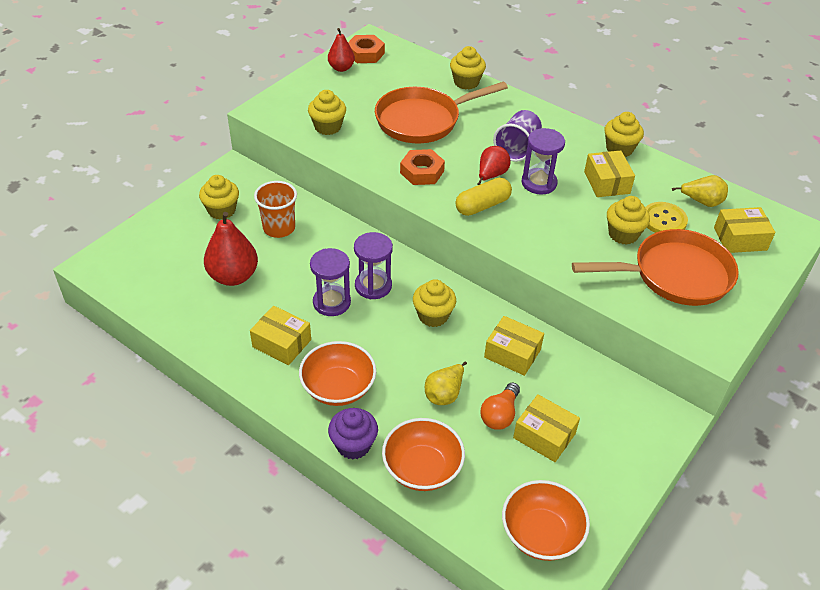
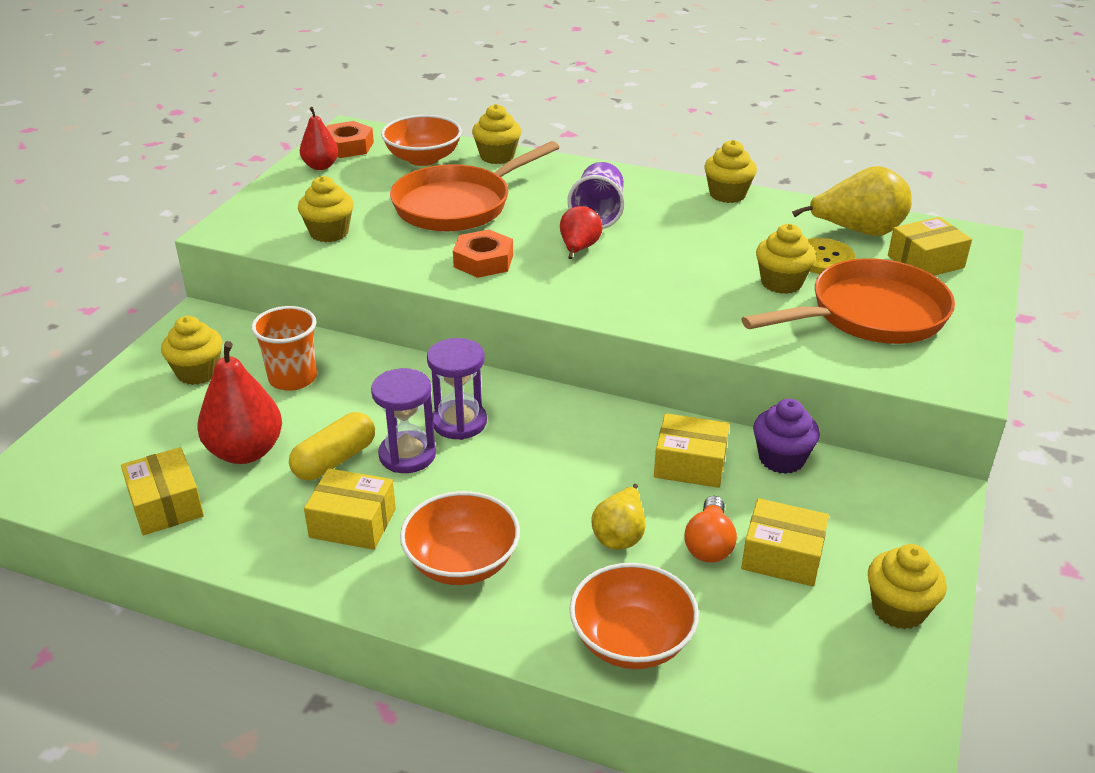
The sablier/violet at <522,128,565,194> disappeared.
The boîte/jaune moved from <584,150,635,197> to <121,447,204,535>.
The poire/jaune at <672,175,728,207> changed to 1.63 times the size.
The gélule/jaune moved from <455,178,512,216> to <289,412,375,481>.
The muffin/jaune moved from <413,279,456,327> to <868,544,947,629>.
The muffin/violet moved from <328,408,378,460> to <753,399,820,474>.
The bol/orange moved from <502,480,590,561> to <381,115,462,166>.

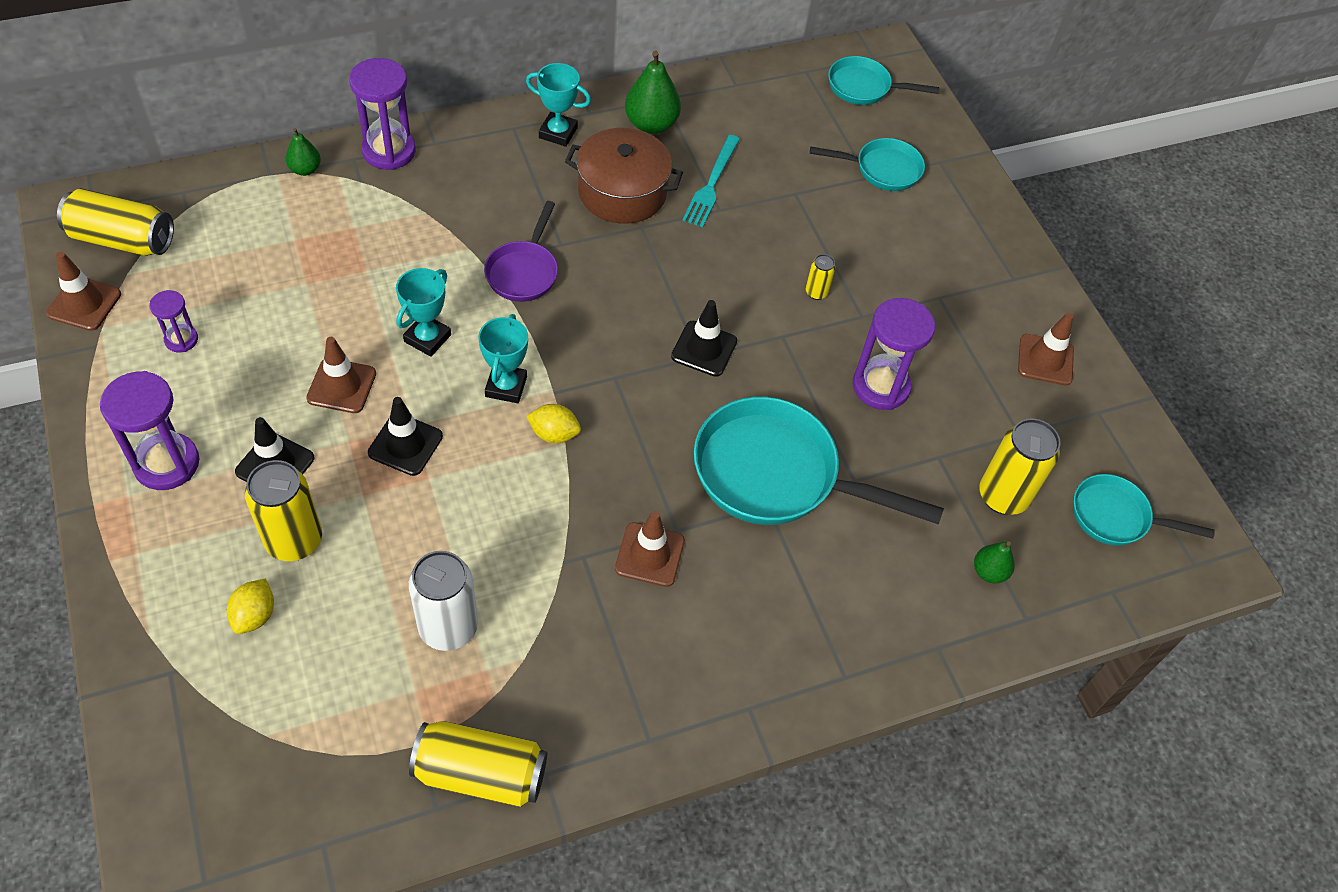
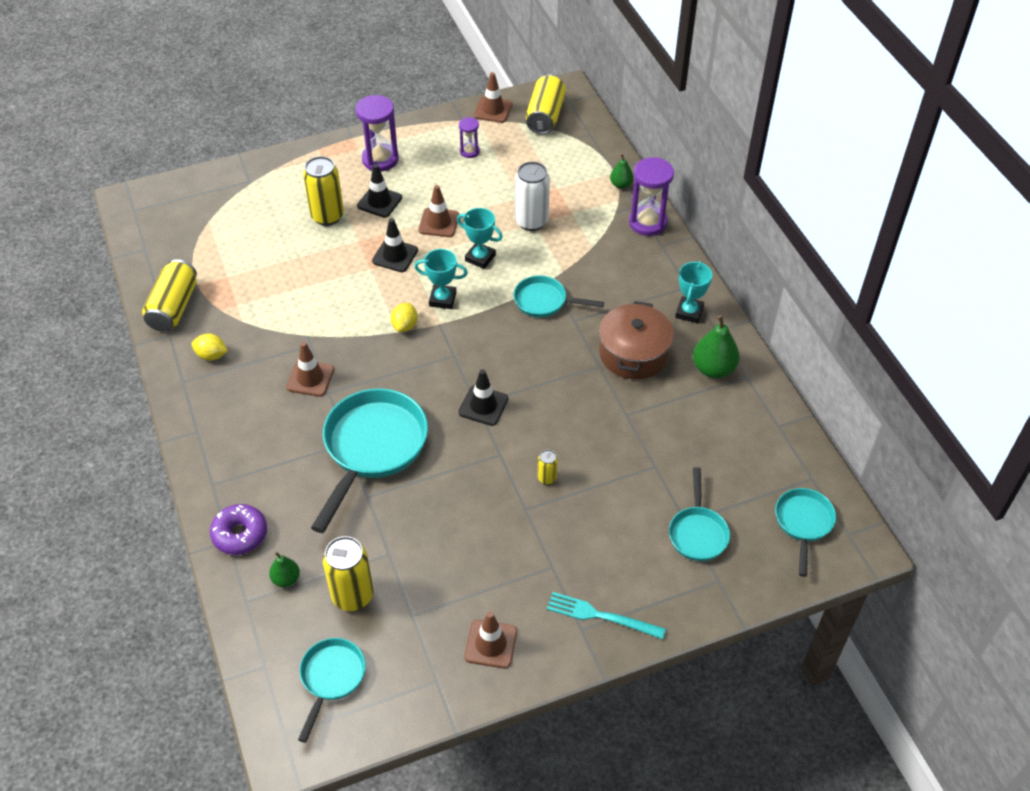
The fourchette/turquoise moved from <682,135,740,227> to <547,592,666,639>.
The poêle/violet at <484,201,558,302> became the poêle/turquoise at <514,276,604,318>.
The sablier/violet at <853,298,935,410> disappeared.
The canette/blanc moved from <409,551,478,651> to <515,161,550,231>.
The citron/jaune moved from <227,579,274,634> to <191,333,228,361>.
The beignet/violet at <210,504,267,555> appeared.

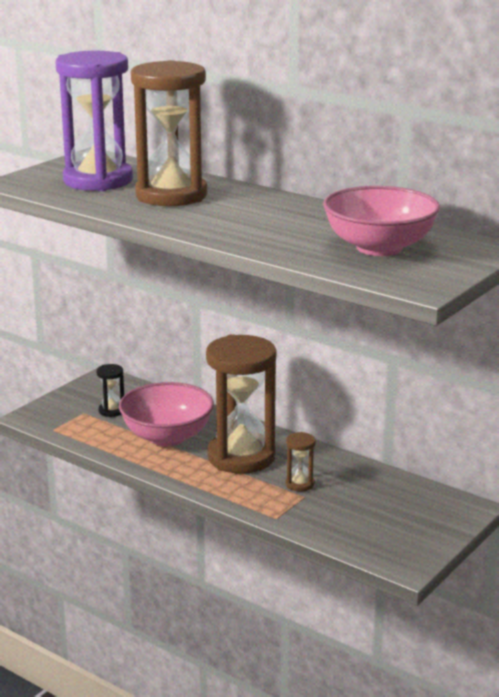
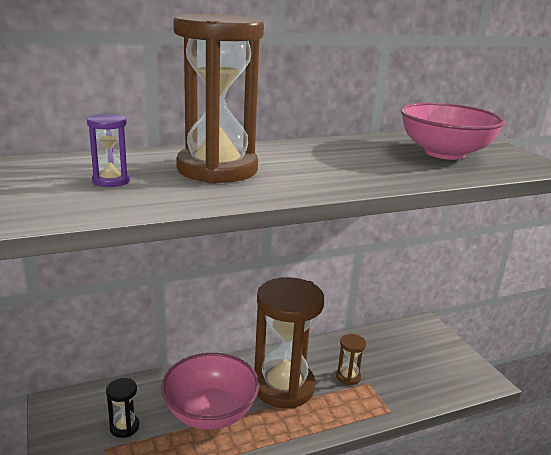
The sablier/violet at <56,51,133,191> changed to 0.41 times the size.

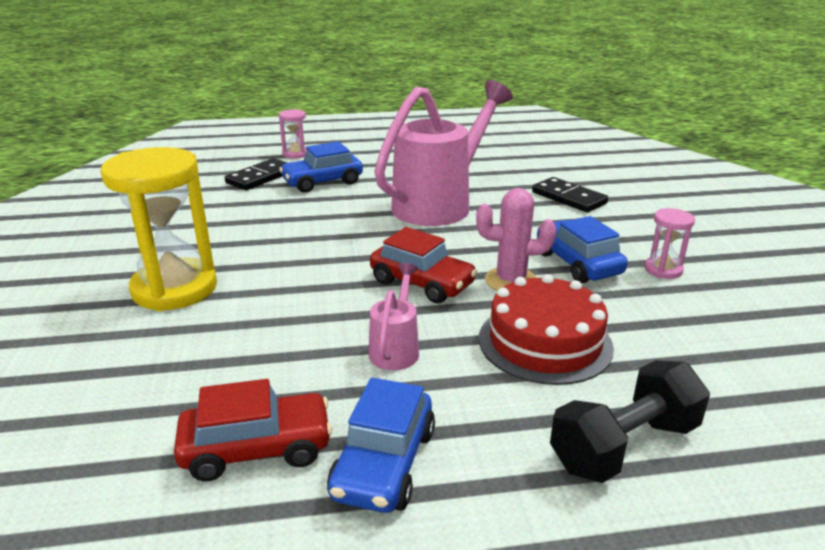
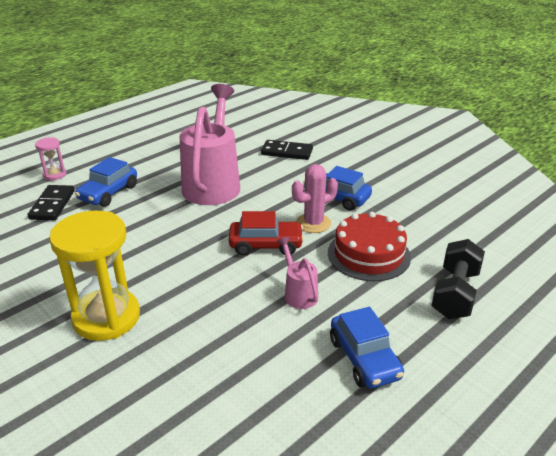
The sablier/rose at <644,208,695,279> disappeared.
The voiture/rouge at <174,379,332,481> disappeared.

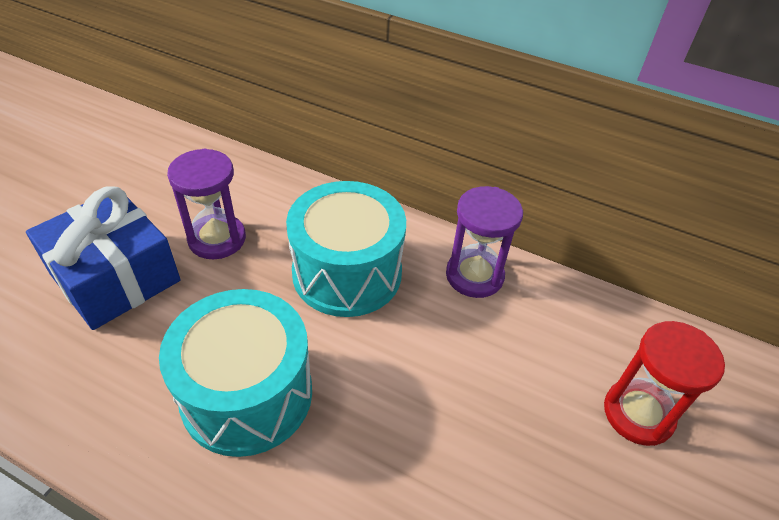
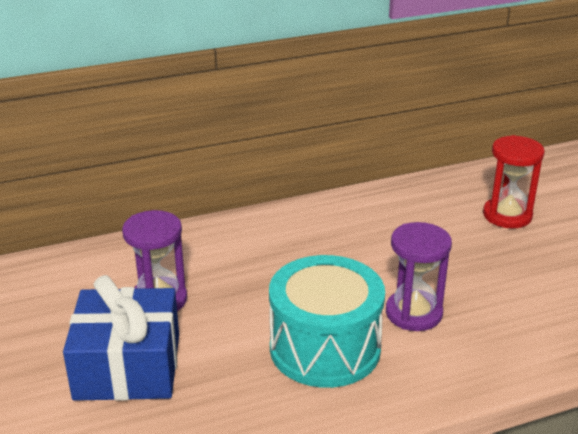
The tambour/turquoise at <286,181,406,317> disappeared.
The sablier/violet moved from <446,186,523,298> to <386,222,452,331>.

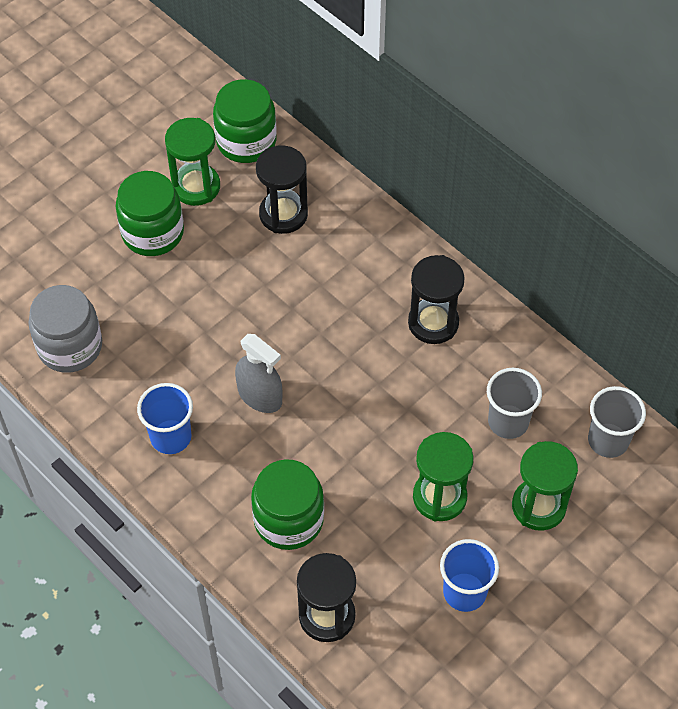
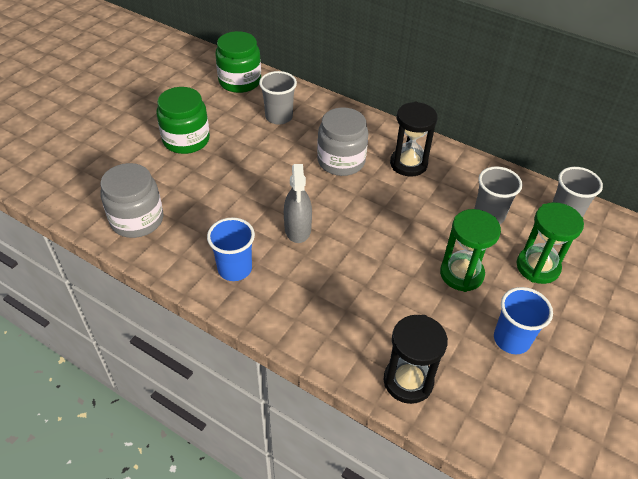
The sablier/vert at <165,118,220,206> disappeared.
The sablier/noir at <256,145,308,234> was replaced by the gobelet/gris at <259,71,297,125>.
The vaporisateur/gris at <235,334,283,413> turned 60 degrees clockwise.
The bocal/vert at <251,459,324,550> disappeared.
The bocal/gris at <317,107,368,176> appeared.

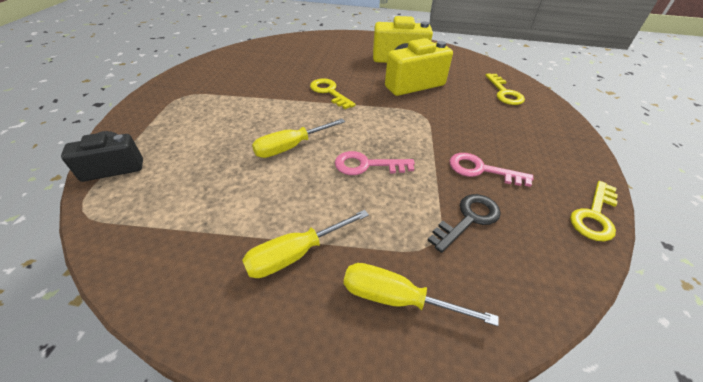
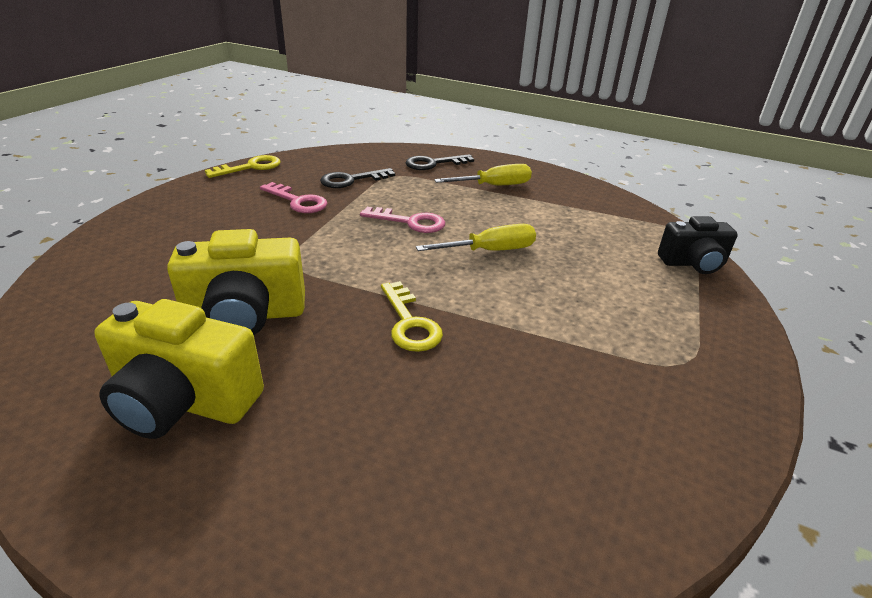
The clé/jaune at <485,73,525,105> disappeared.
The tournevis/jaune at <344,263,499,326> was replaced by the clé/noir at <405,154,474,170>.

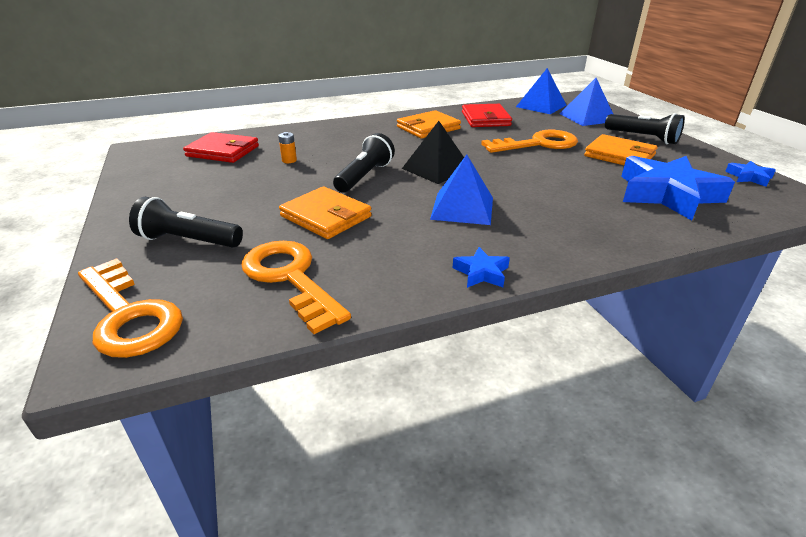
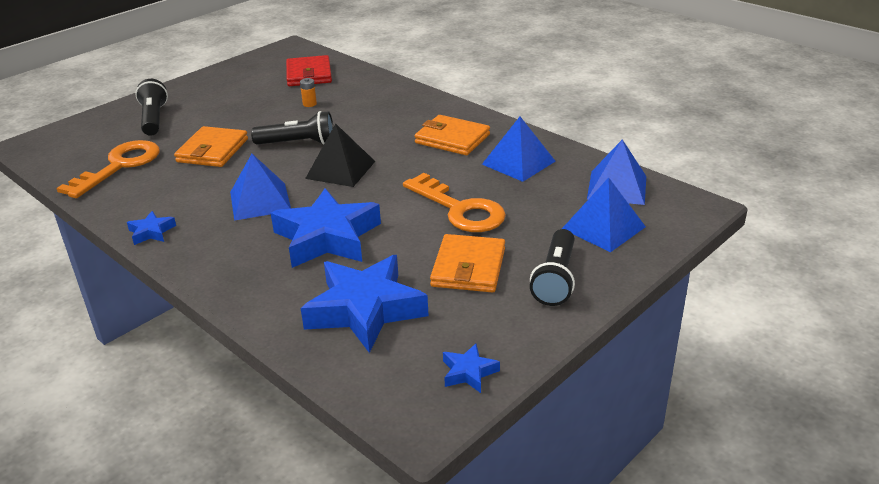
The portefeuille/rouge at <462,104,512,127> was replaced by the pyramide/bleu at <482,117,555,182>.
The clé/orange at <78,258,183,358> disappeared.
The étoile/bleu at <271,188,381,268> appeared.

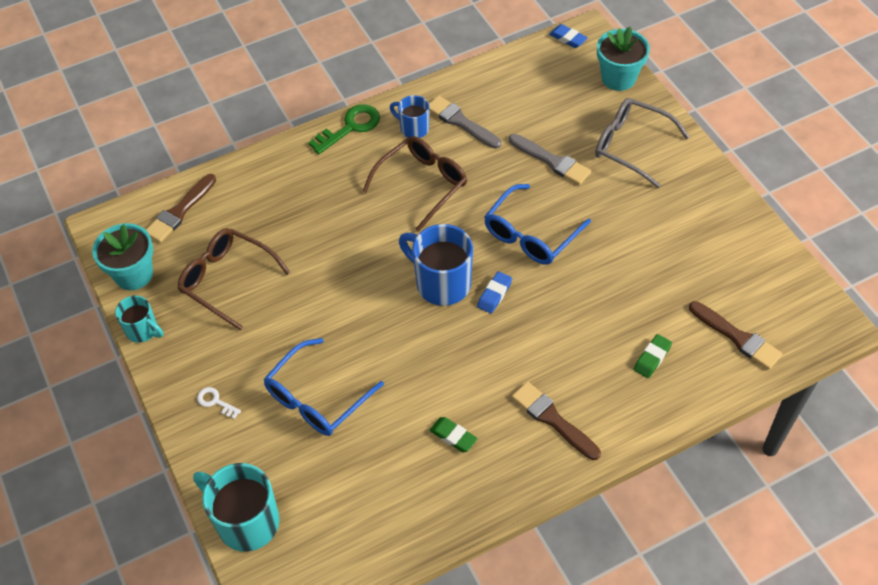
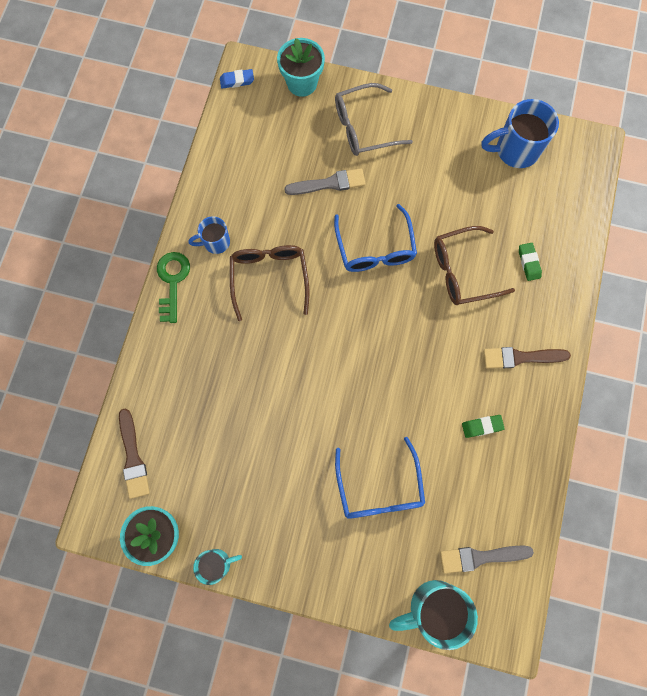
The pinceau/gris moved from <429,95,501,149> to <440,546,534,573>.
The tasse/bleu moved from <399,224,473,306> to <481,99,559,168>.
The lunettes/marron moved from <177,228,290,330> to <434,226,515,305>.
The gomme/bleu at <477,271,512,314> disappeared.
The pinceau/marron at <689,301,782,370> disappeared.
The clé/blanc at <197,387,241,419> disappeared.

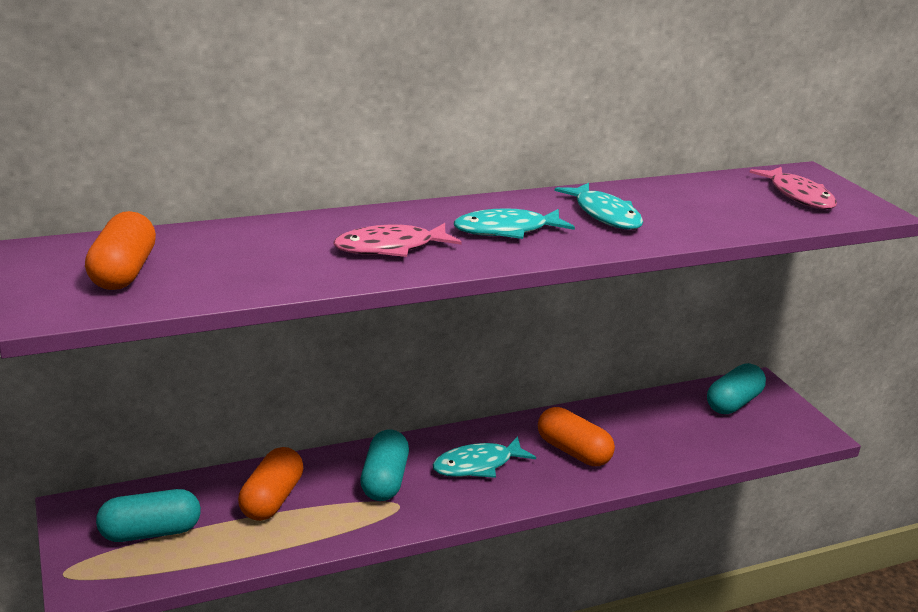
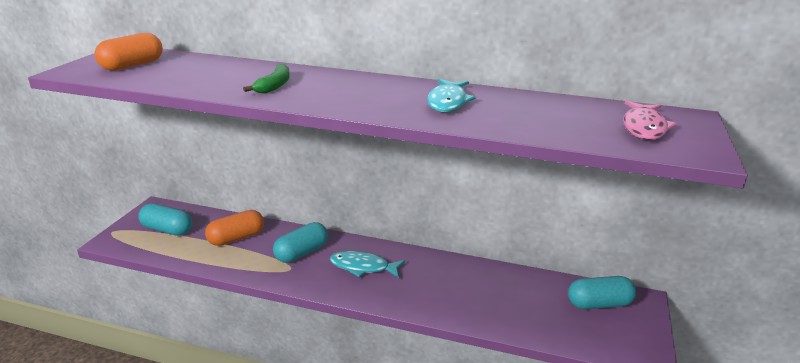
The poisson/turquoise at <454,208,575,239> disappeared.
The poisson/rose at <334,223,462,257> was replaced by the banane/vert at <243,64,290,94>.
The gélule/orange at <538,407,615,466> disappeared.

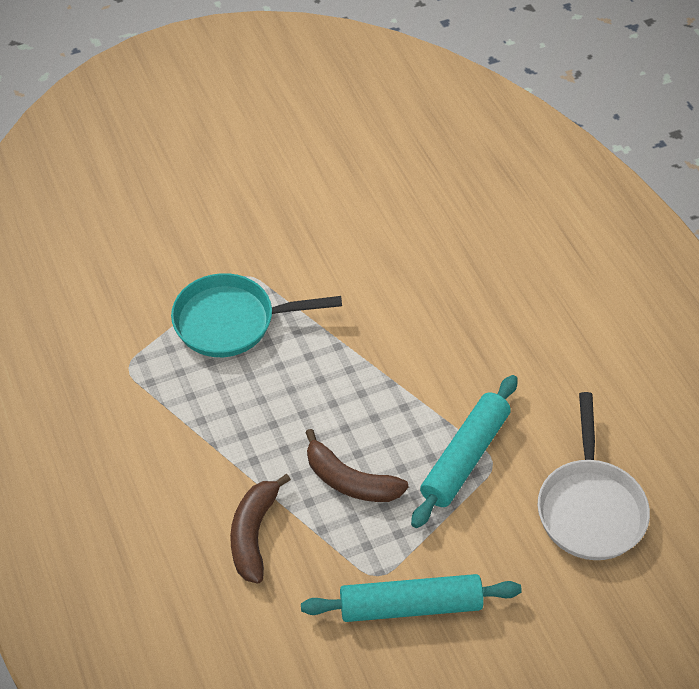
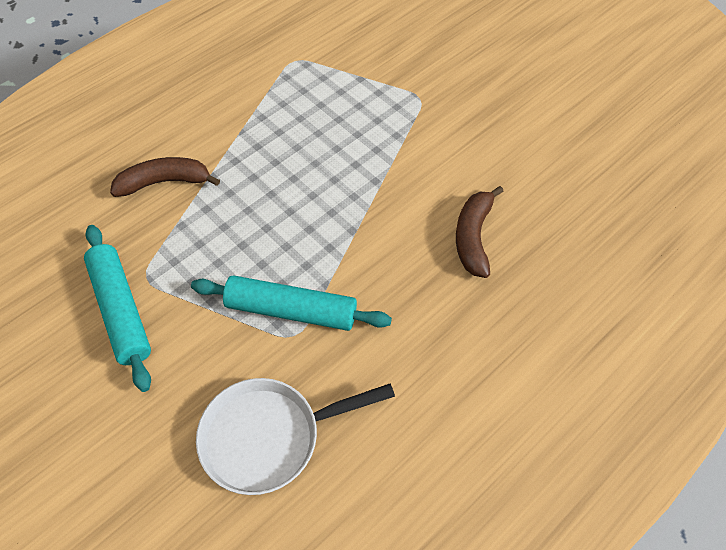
The poêle/turquoise at <171,273,342,357> disappeared.
The banane/marron moved from <305,429,409,502> to <456,186,504,278>.

